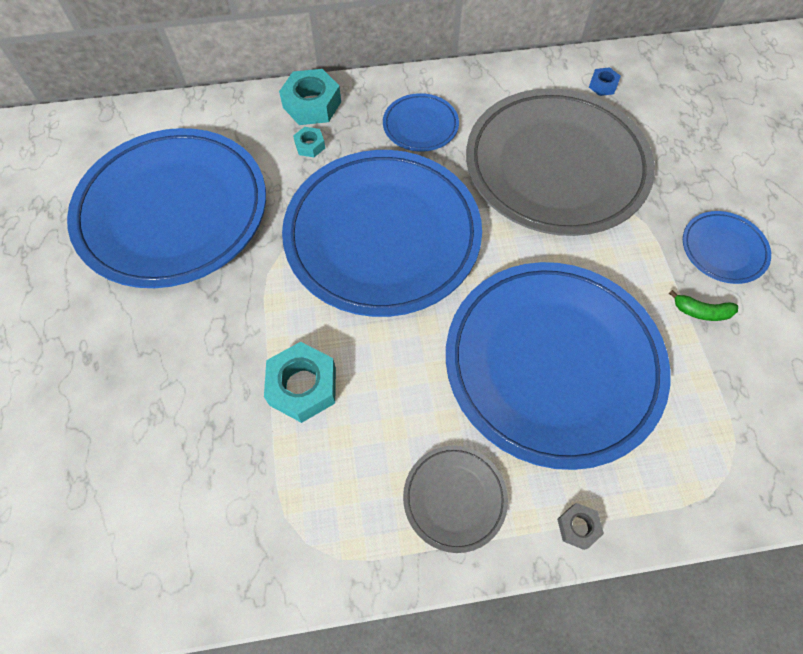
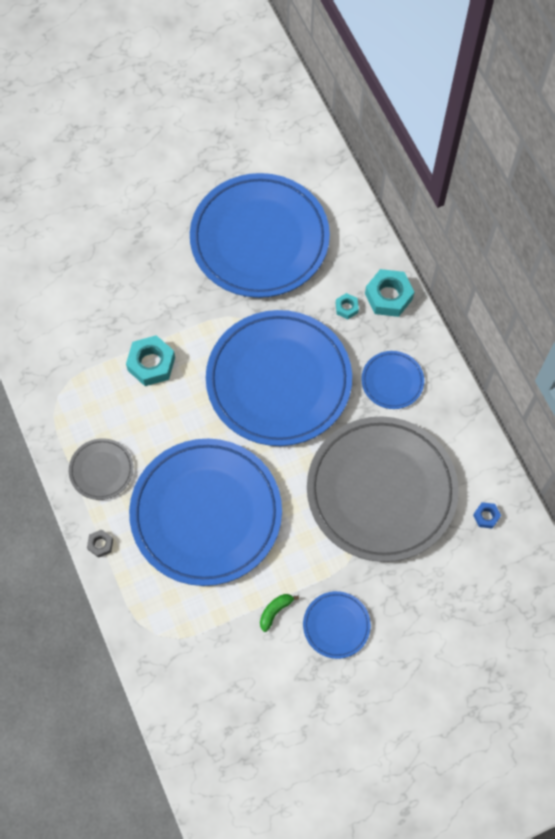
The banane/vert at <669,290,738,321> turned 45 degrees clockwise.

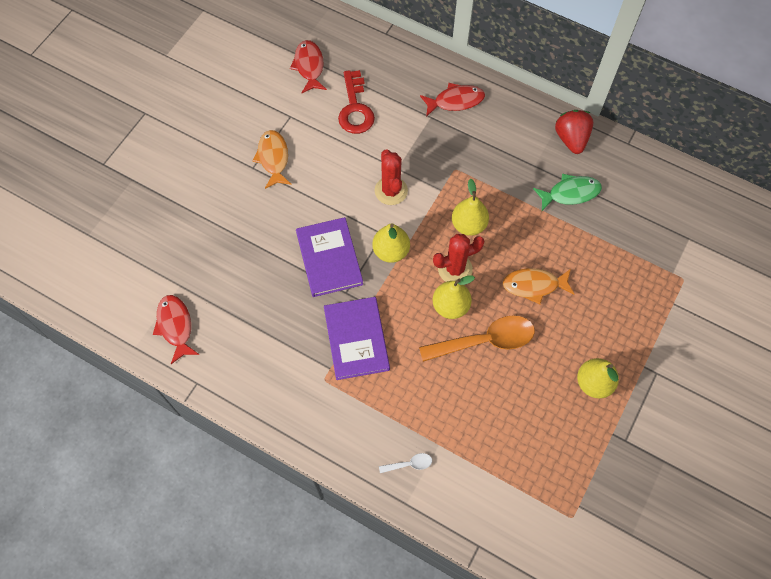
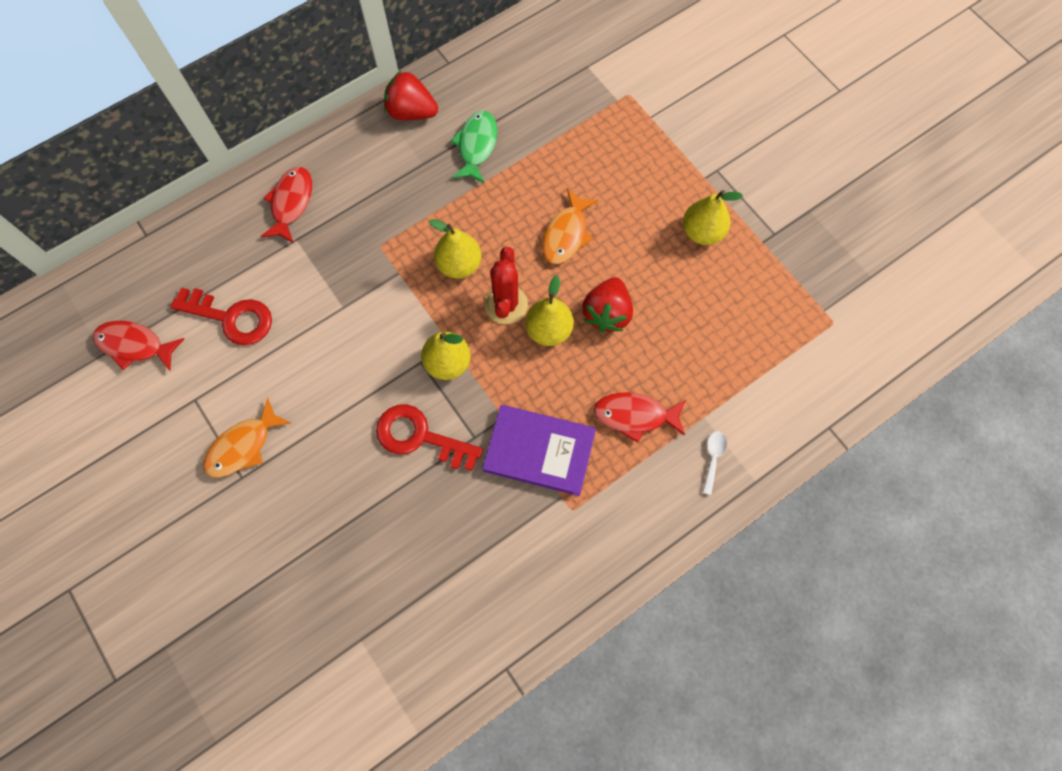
The poisson/orange at <253,130,292,189> turned 60 degrees counterclockwise.
The cactus/rouge at <375,149,408,205> disappeared.
The livre/violet at <296,217,363,297> was replaced by the clé/rouge at <376,404,483,471>.
The poisson/rouge moved from <153,295,199,364> to <594,393,686,443>.
The cuillère/orange at <419,315,535,362> was replaced by the fraise/rouge at <582,277,633,333>.

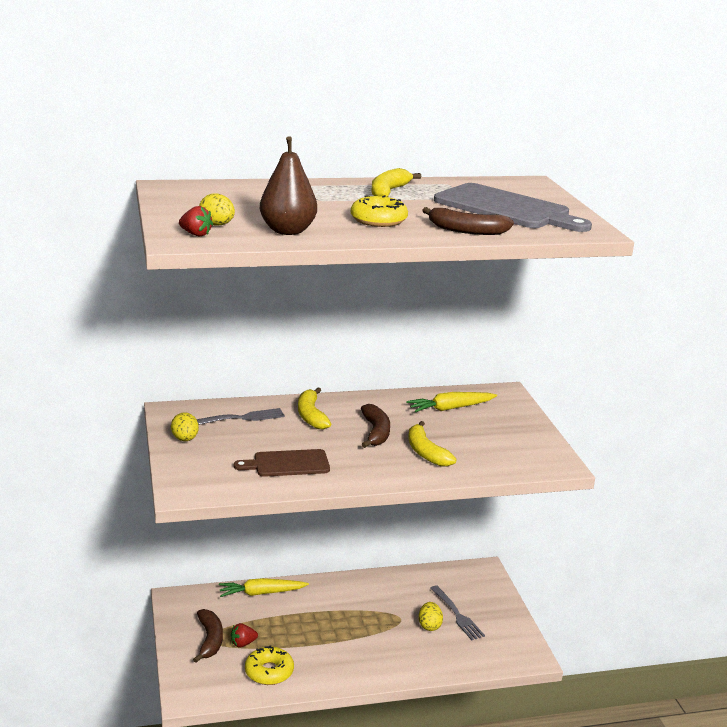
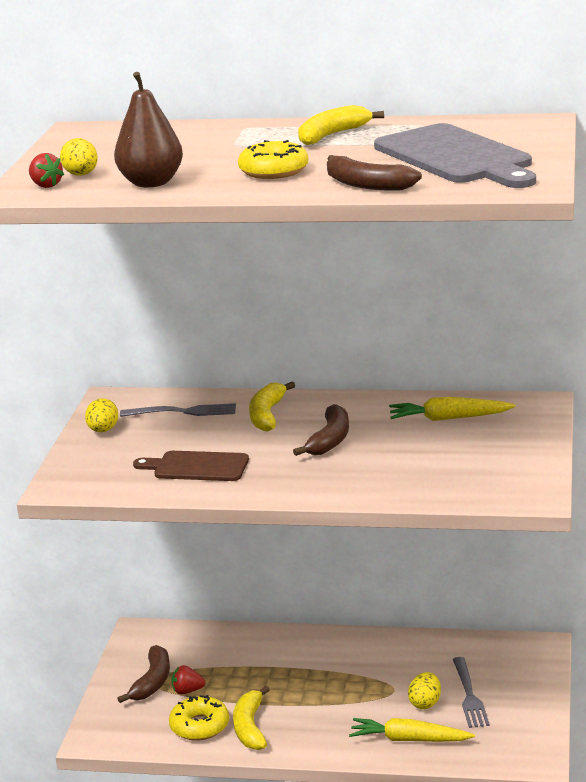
The banane/jaune moved from <409,421,457,466> to <233,686,270,750>.
The carotte/jaune moved from <219,578,309,597> to <349,718,475,742>.

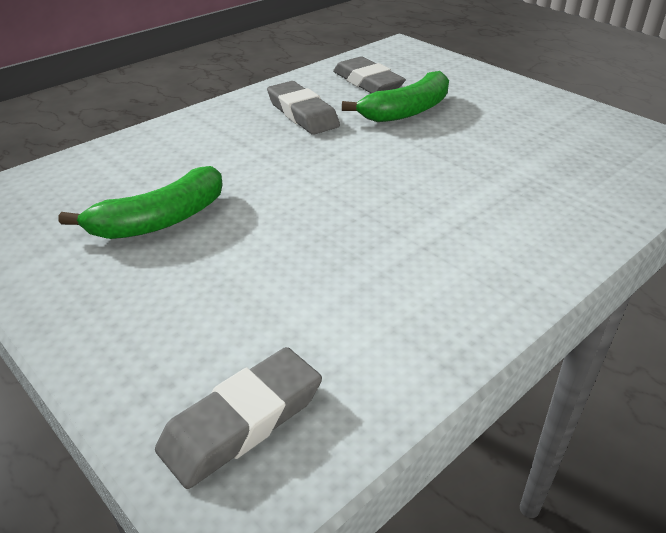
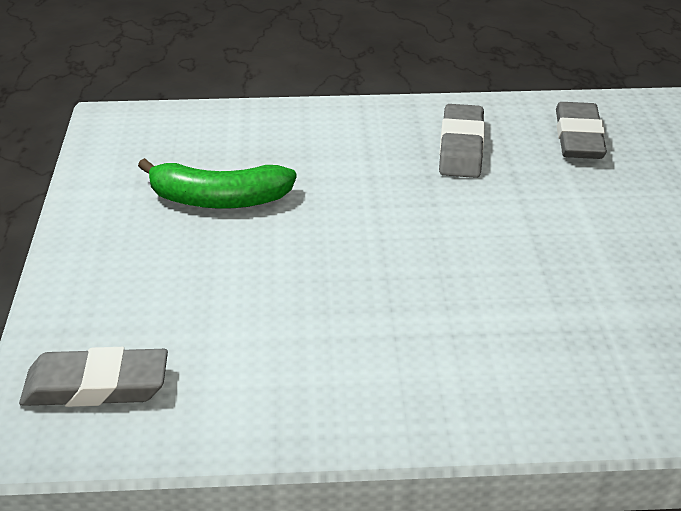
The banane/vert at <342,71,449,122> disappeared.

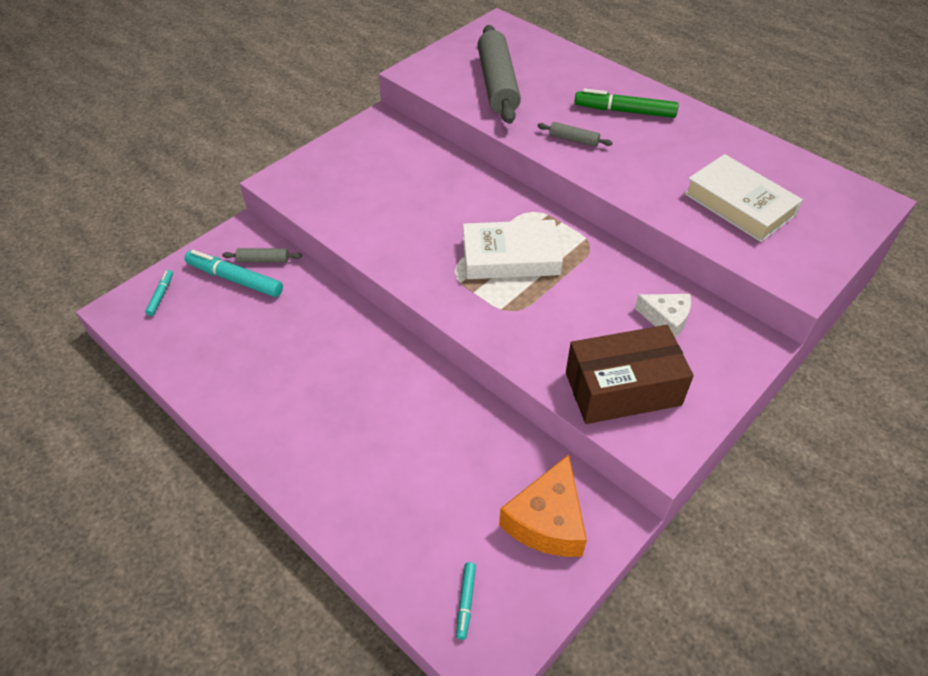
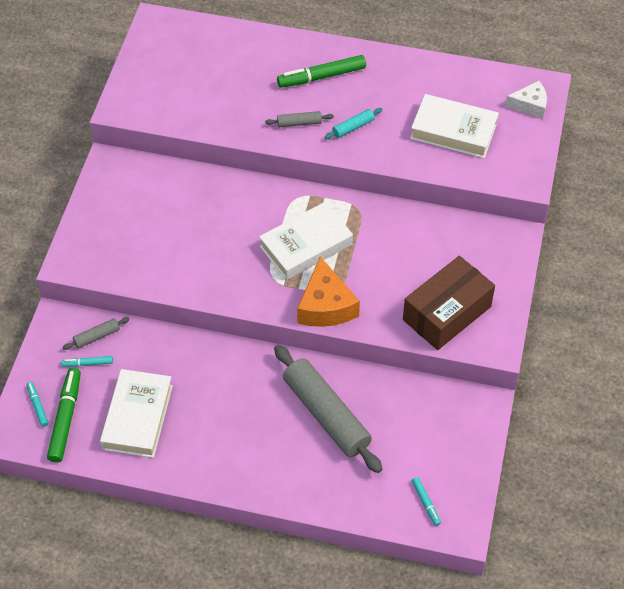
The rouleau à pâtisserie/gris moved from <478,25,521,124> to <274,345,382,473>.
The feutre/turquoise at <185,250,283,297> changed to 0.51 times the size.
The fromage/blanc moved from <635,294,691,338> to <505,81,547,119>.
The fromage/orange moved from <499,454,587,557> to <297,257,360,327>.
The rouleau à pâtisserie/turquoise at <324,108,382,139> appeared.
The feutre/vert at <47,368,81,463> appeared.
The livre/blanc at <100,369,173,458> appeared.

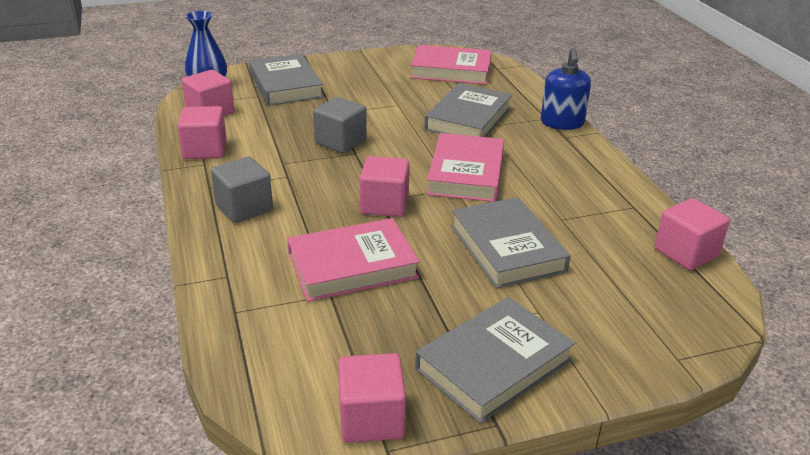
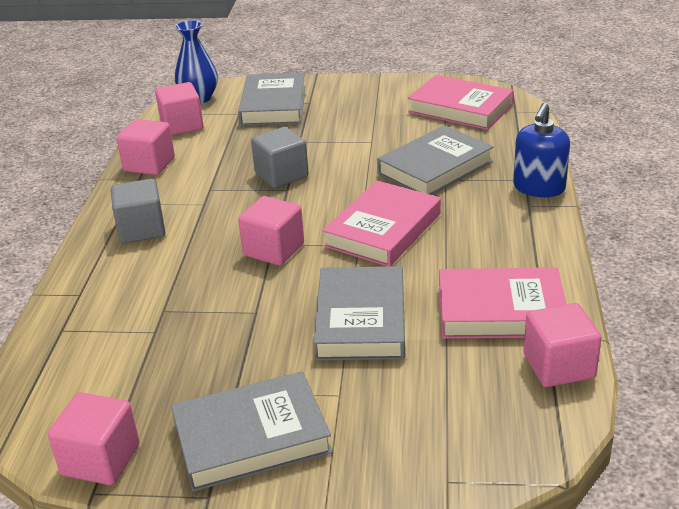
The livre/rose moved from <287,218,420,302> to <439,267,567,339>.

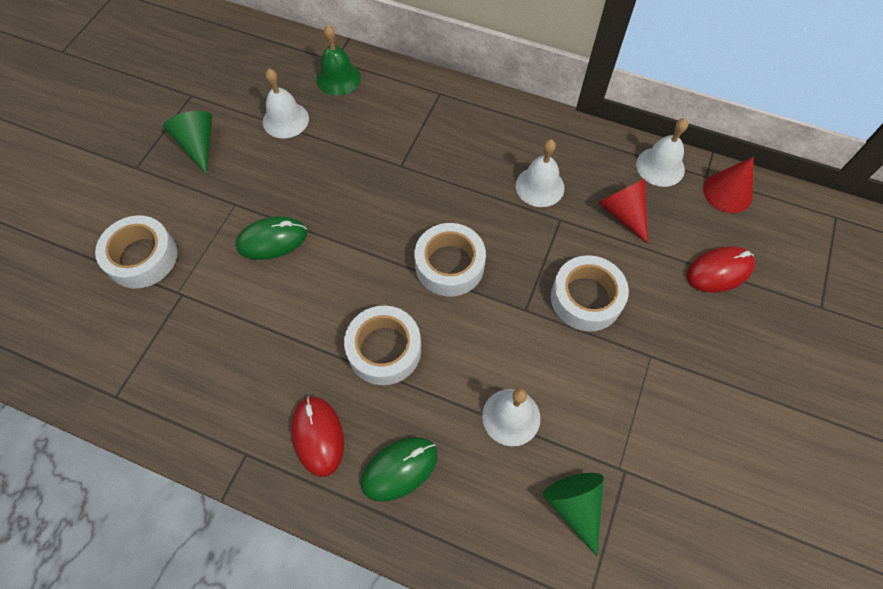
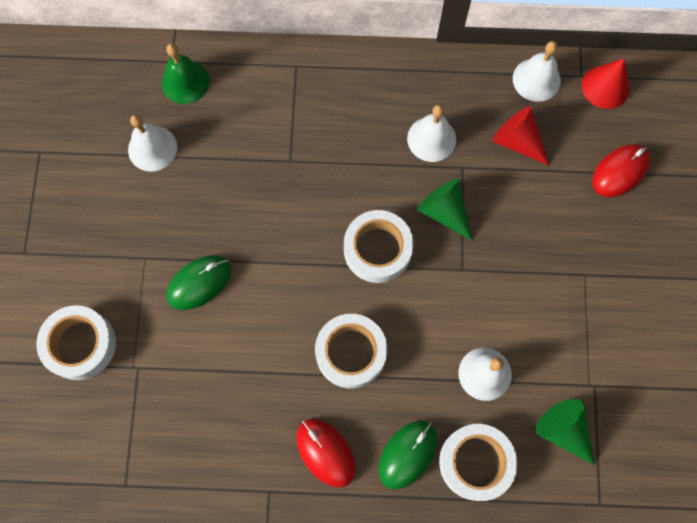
The cône/vert moved from <163,111,212,174> to <417,178,473,241>.
The ruban adhésif/blanc moved from <551,255,629,332> to <439,424,517,501>.

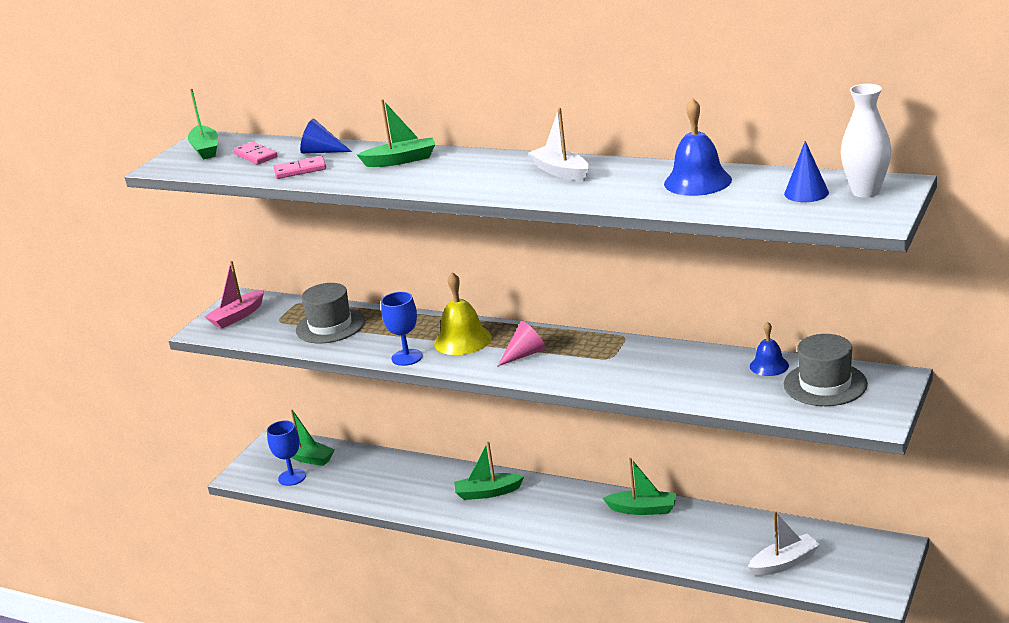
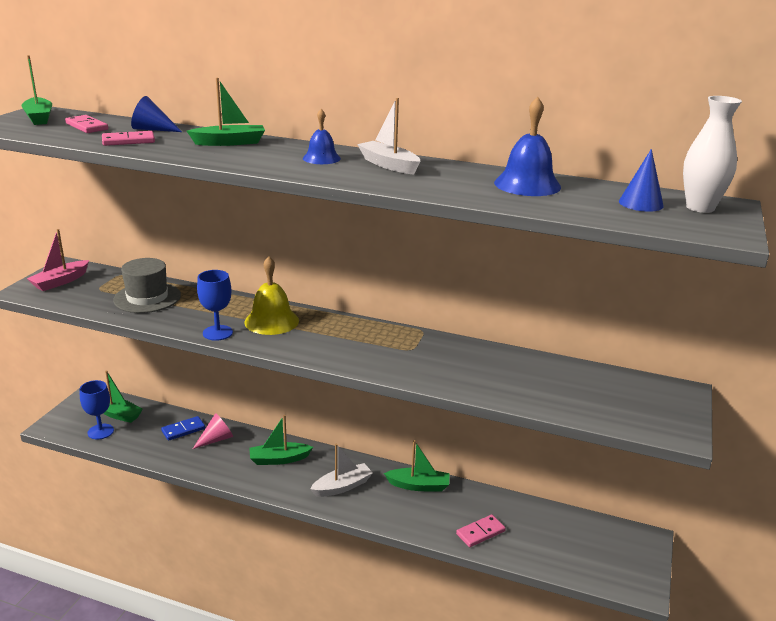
The cône/rose moved from <498,321,546,366> to <193,413,233,449>.
The cloche/bleu moved from <750,321,789,376> to <303,109,341,164>.
The chapeau/gris at <784,334,868,406> disappeared.
The bateau/blanc moved from <748,511,820,576> to <310,444,373,497>.
The domino/bleu at <161,416,205,441> appeared.
The domino/rose at <456,515,506,547> appeared.

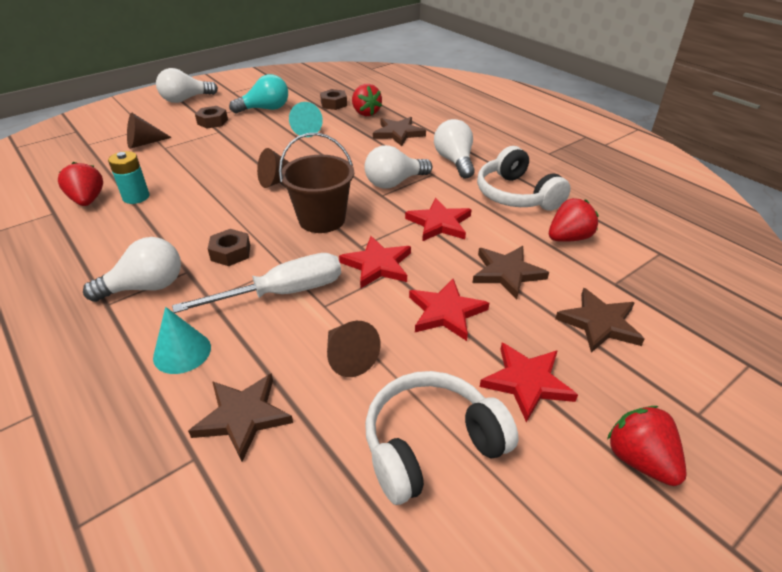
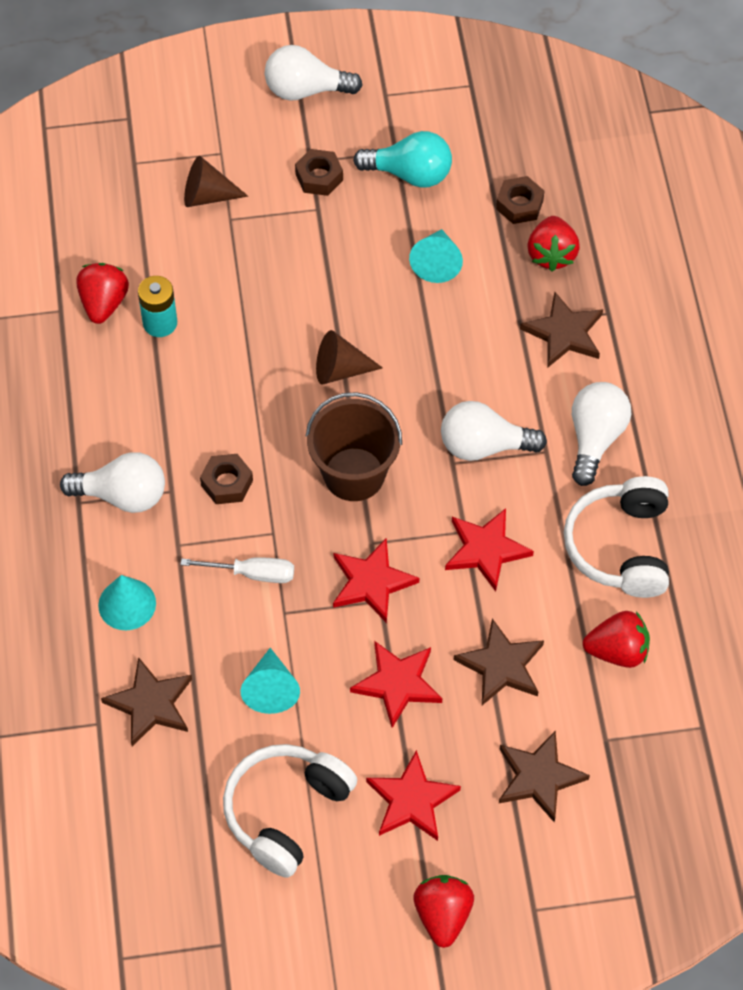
The tournevis/blanc at <172,253,341,313> changed to 0.61 times the size.
The cône/marron at <327,321,381,377> became the cône/turquoise at <241,648,300,714>.
The casque audio/blanc at <365,371,519,505> turned 60 degrees counterclockwise.

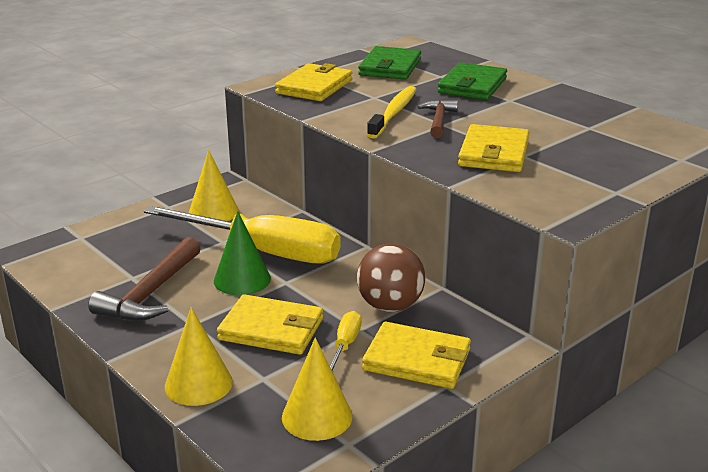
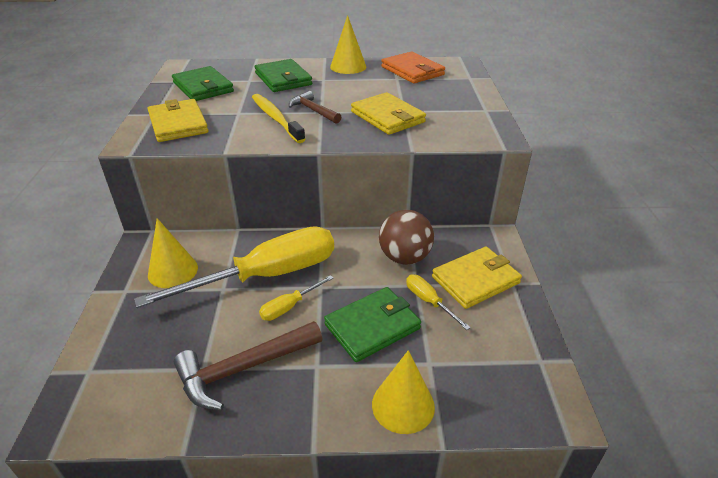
The cône/vert at <214,211,271,295> was replaced by the tournevis/jaune at <259,275,333,321>.
The marteau/marron at <88,237,201,321> turned 90 degrees clockwise.
The portefeuille/jaune at <217,294,323,355> became the portefeuille/vert at <324,287,421,362>.
The cône/jaune moved from <282,338,353,441> to <330,15,366,74>.
The portefeuille/orange at <381,52,445,83> appeared.

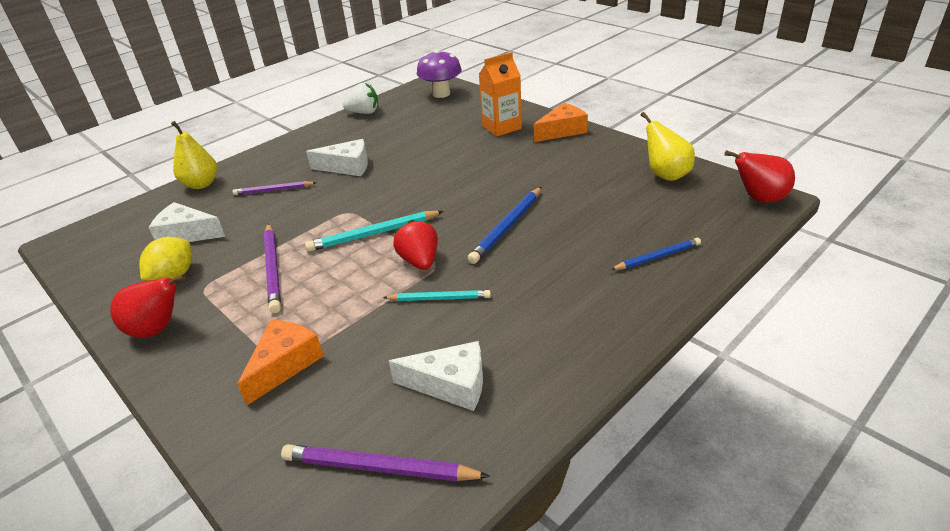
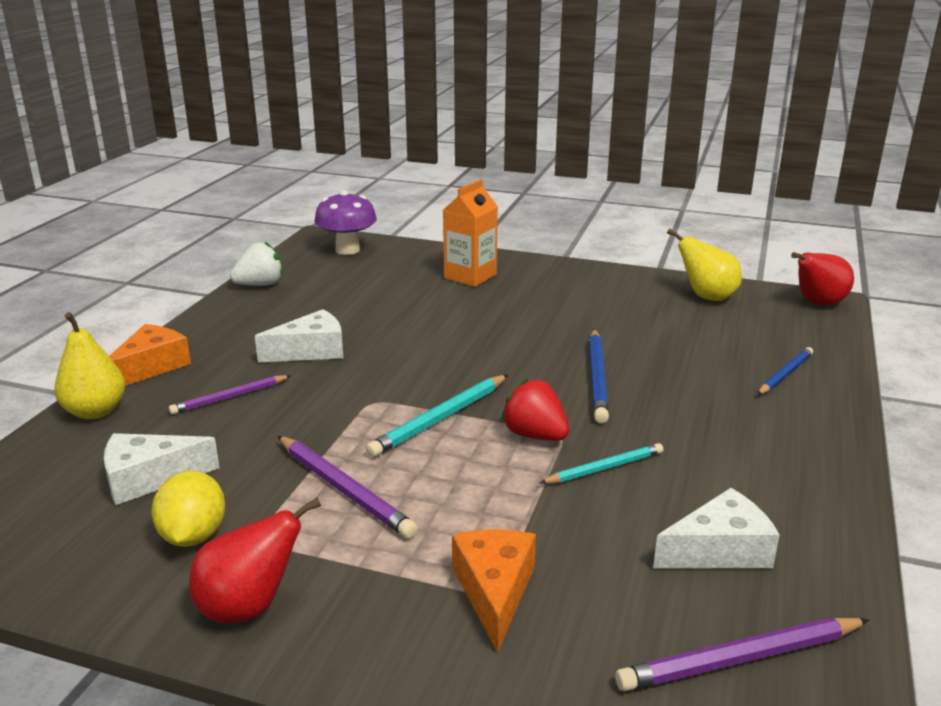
The fromage/orange moved from <534,103,588,142> to <109,324,191,386>.

